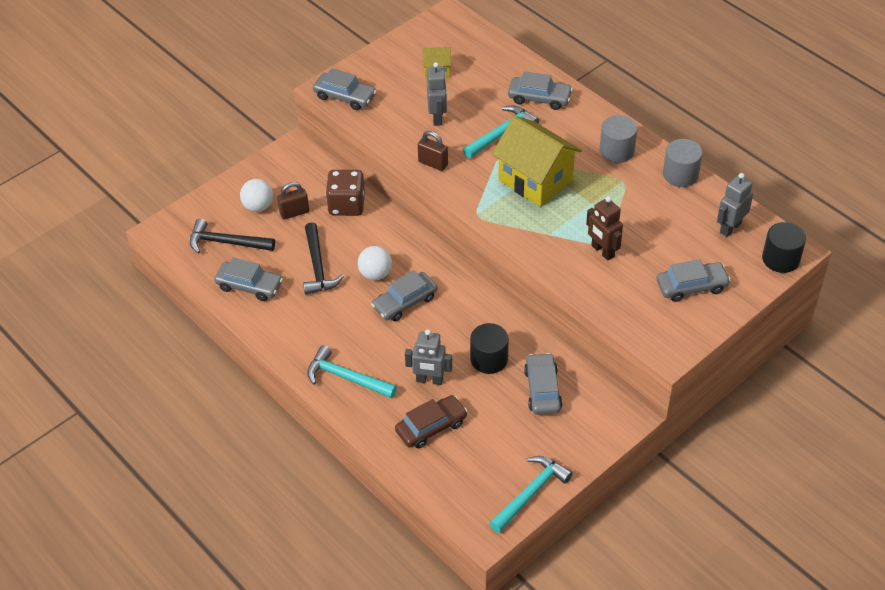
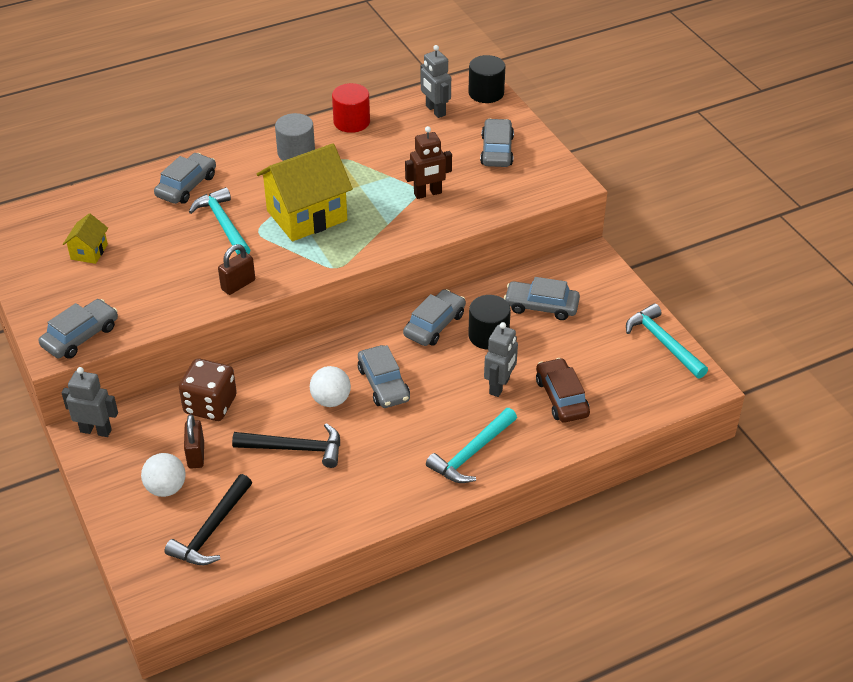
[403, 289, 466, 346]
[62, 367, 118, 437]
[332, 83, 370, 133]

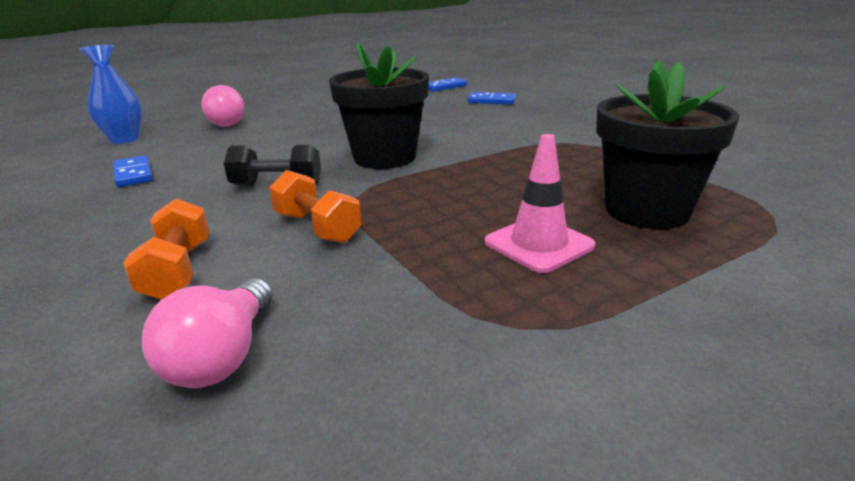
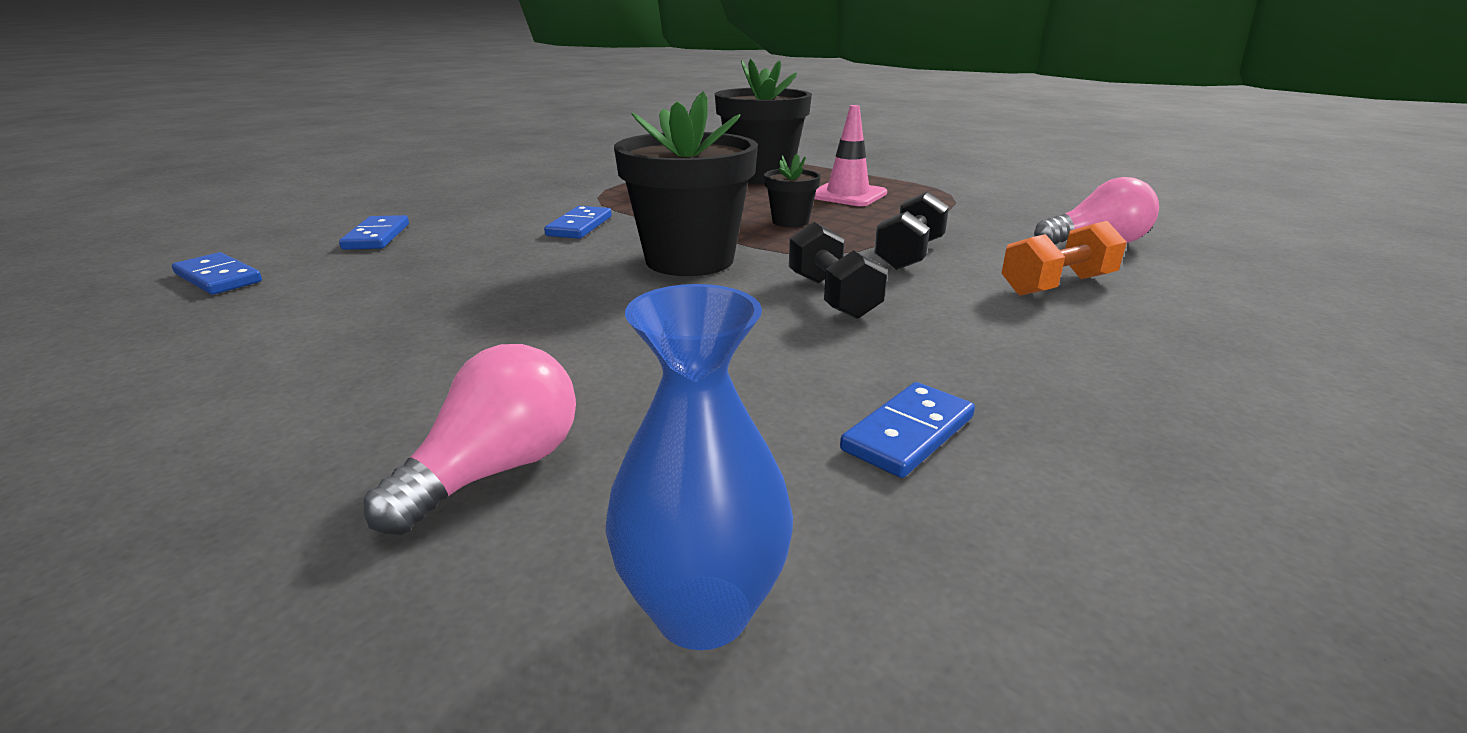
[544, 206, 612, 239]
[764, 154, 821, 227]
[874, 191, 949, 270]

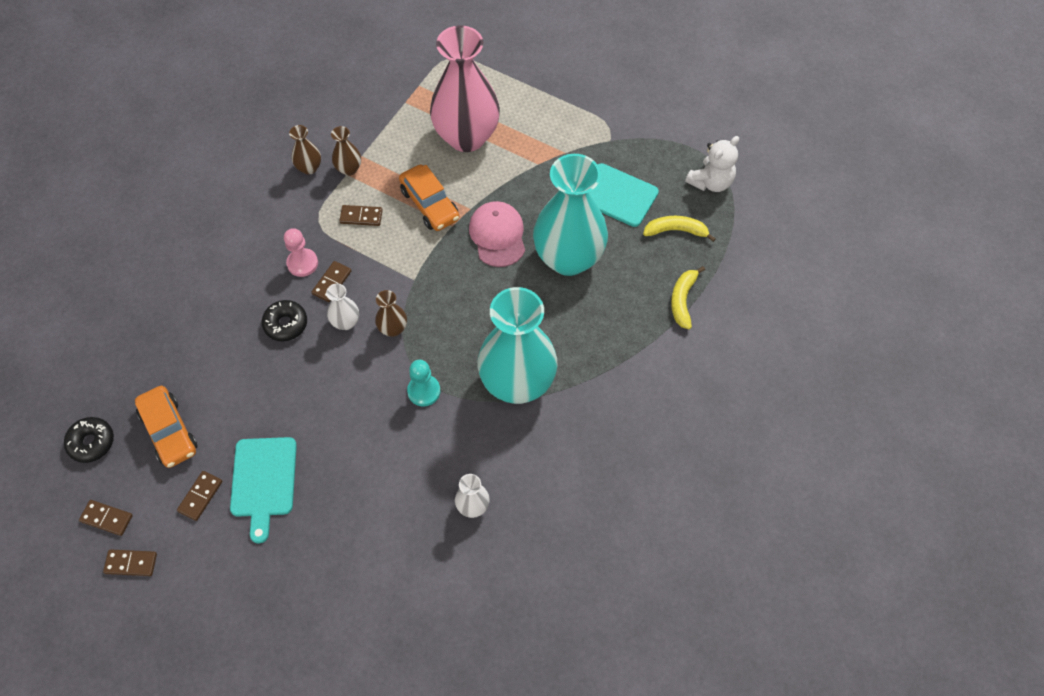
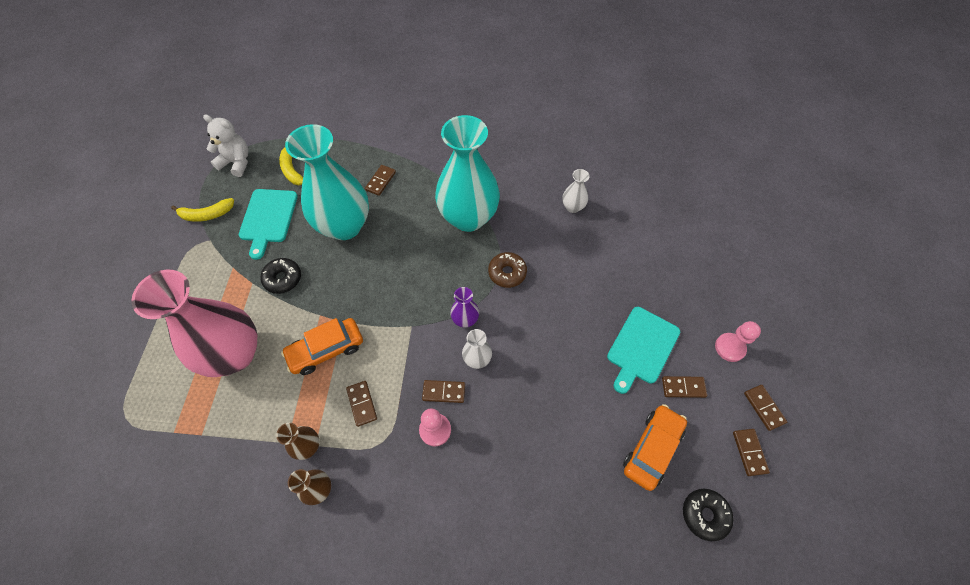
[469, 201, 525, 267] (first image)
[365, 165, 396, 196]
[715, 321, 761, 362]
[260, 258, 301, 294]
[171, 198, 234, 222]
[488, 252, 527, 288]
[450, 287, 479, 328]
[607, 307, 680, 394]
[281, 318, 363, 375]

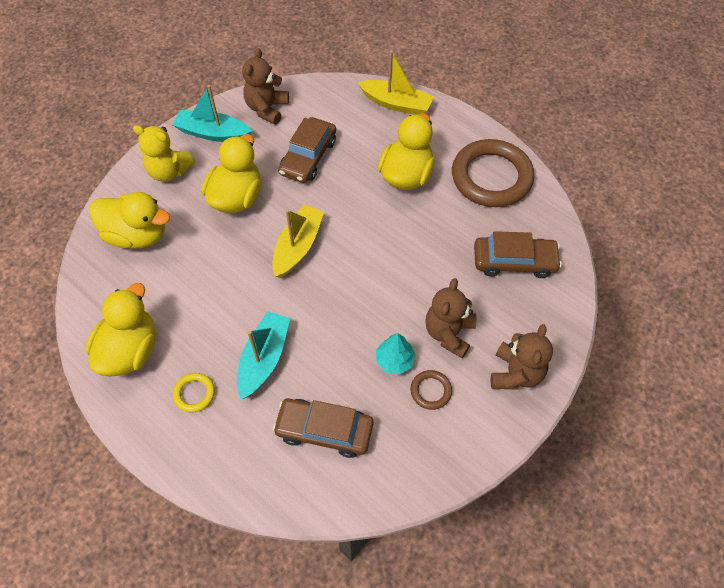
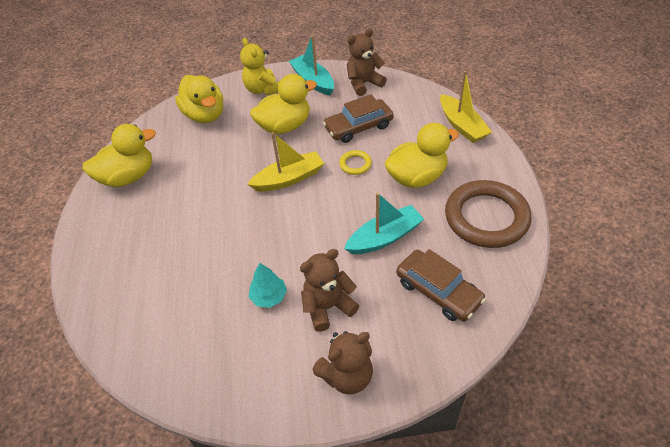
[273, 398, 373, 458] (first image)
[410, 370, 452, 410] (first image)
[339, 150, 372, 175]
[344, 192, 424, 254]

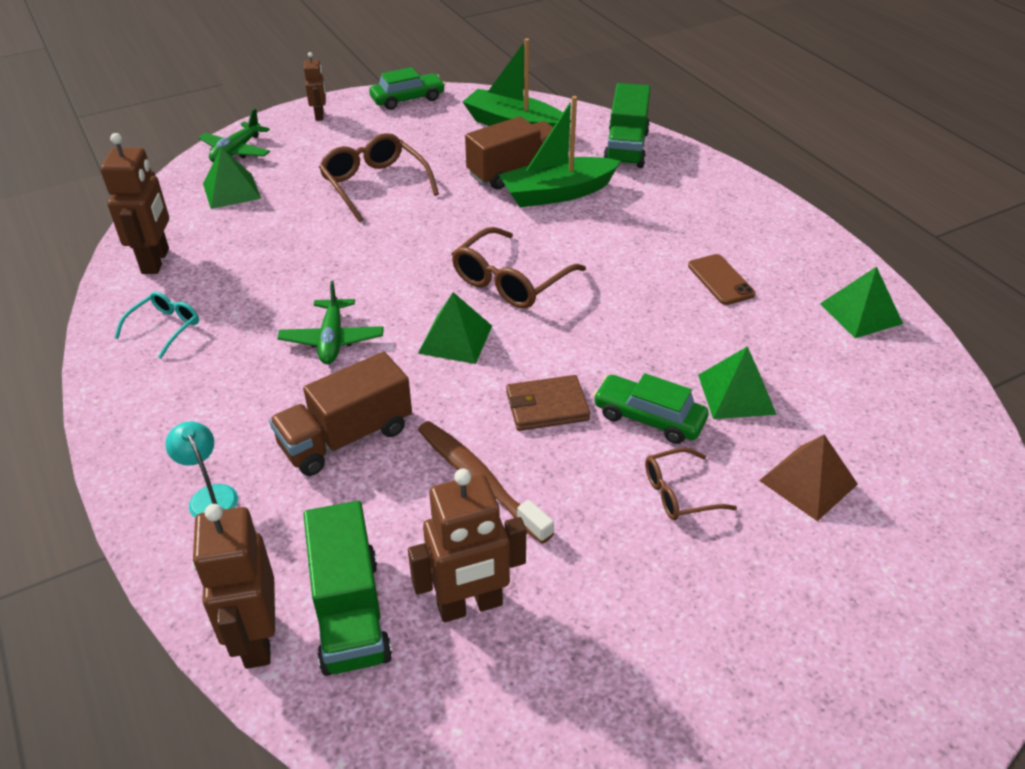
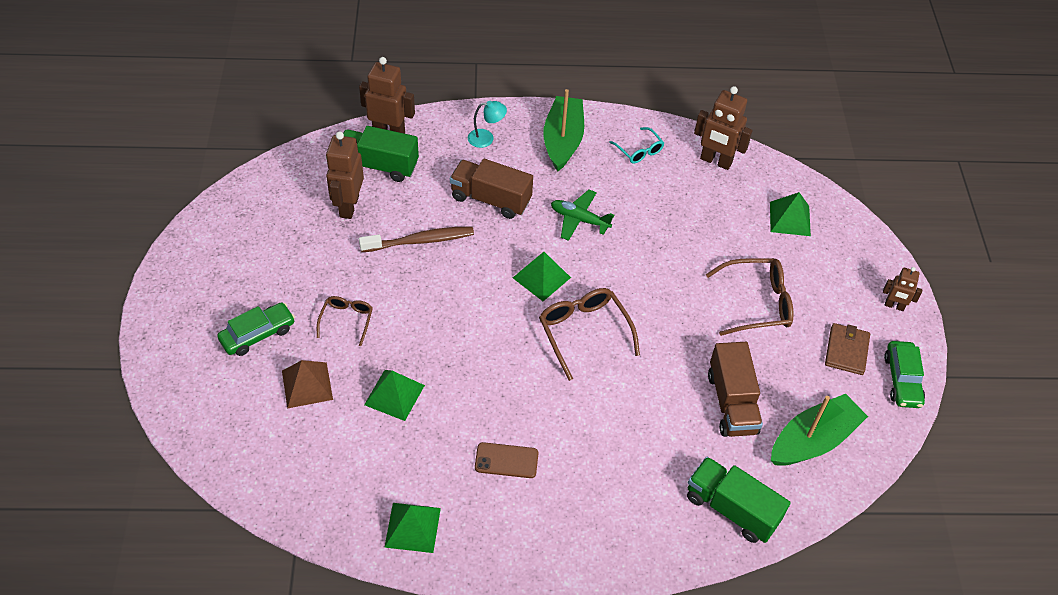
[198, 108, 270, 162] (first image)
[543, 89, 584, 172]
[825, 323, 870, 375]
[217, 302, 295, 356]
[450, 159, 533, 219]

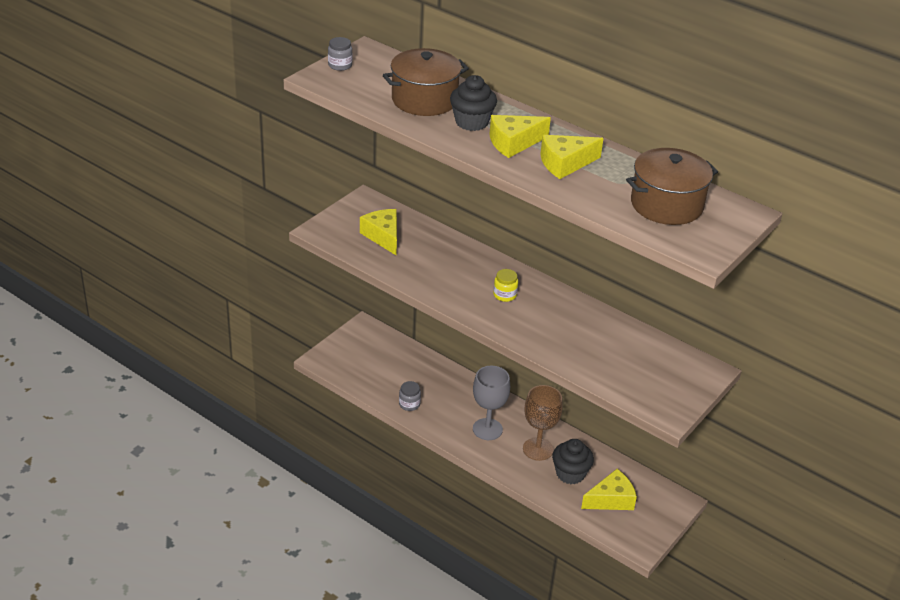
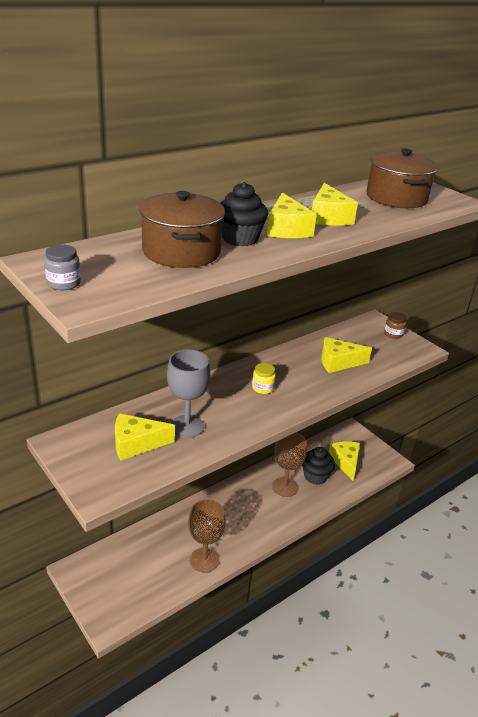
[321, 337, 372, 373]
[384, 312, 407, 339]
[167, 349, 210, 438]
[188, 499, 226, 573]

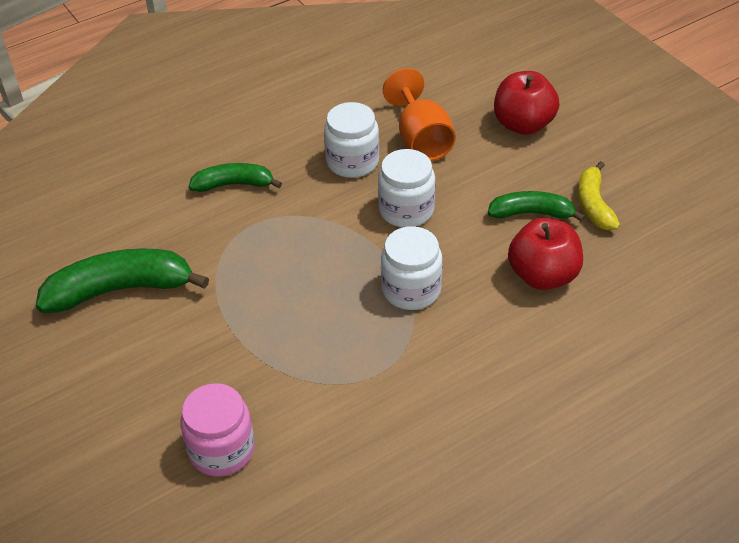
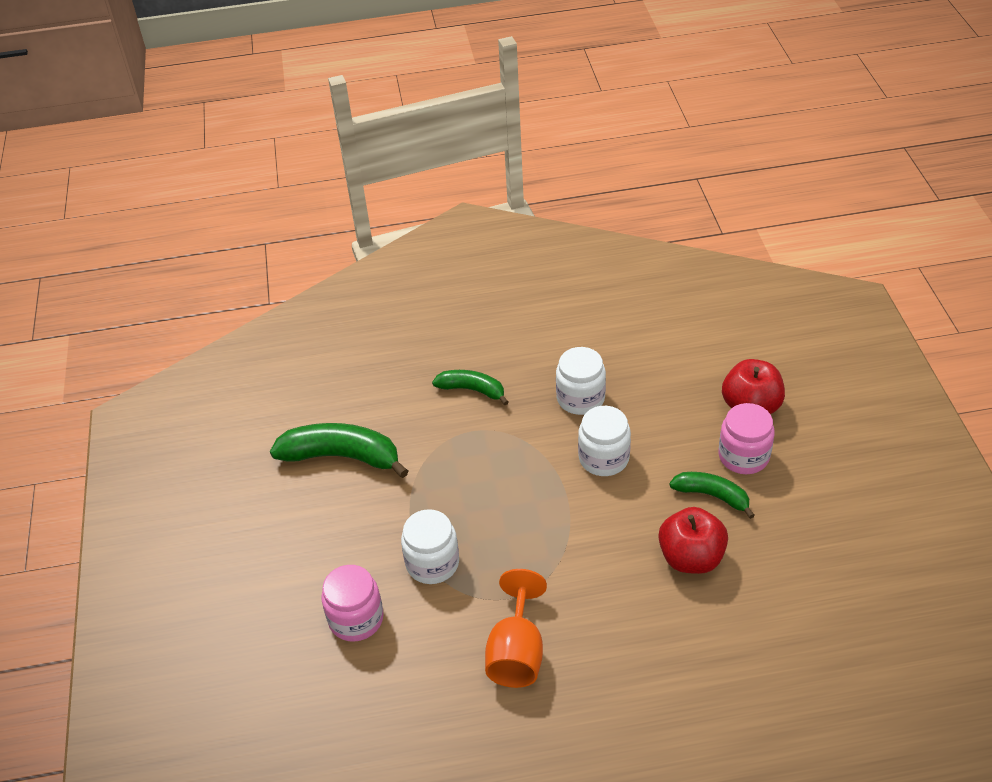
[578, 161, 620, 230] (first image)
[718, 403, 775, 474]
[401, 509, 459, 584]
[485, 569, 547, 688]

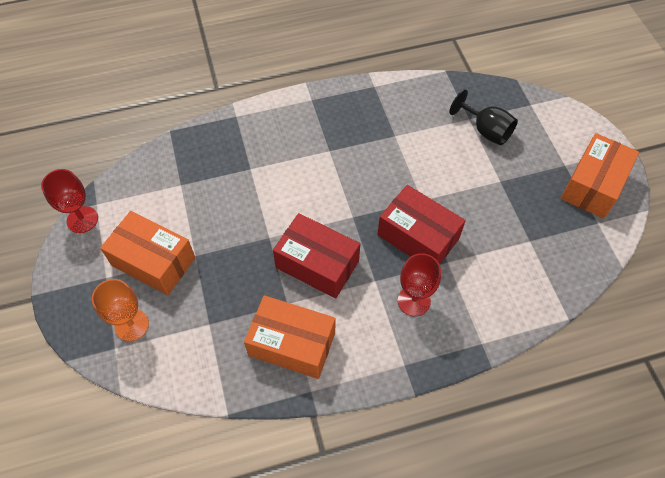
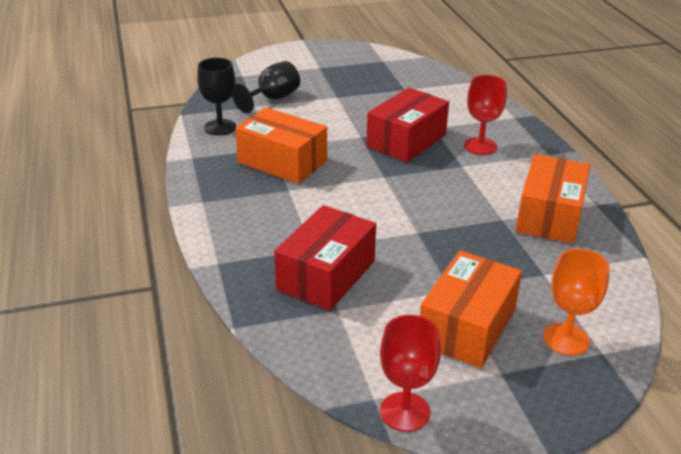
[197, 58, 236, 136]
[274, 205, 376, 311]
[235, 108, 327, 184]

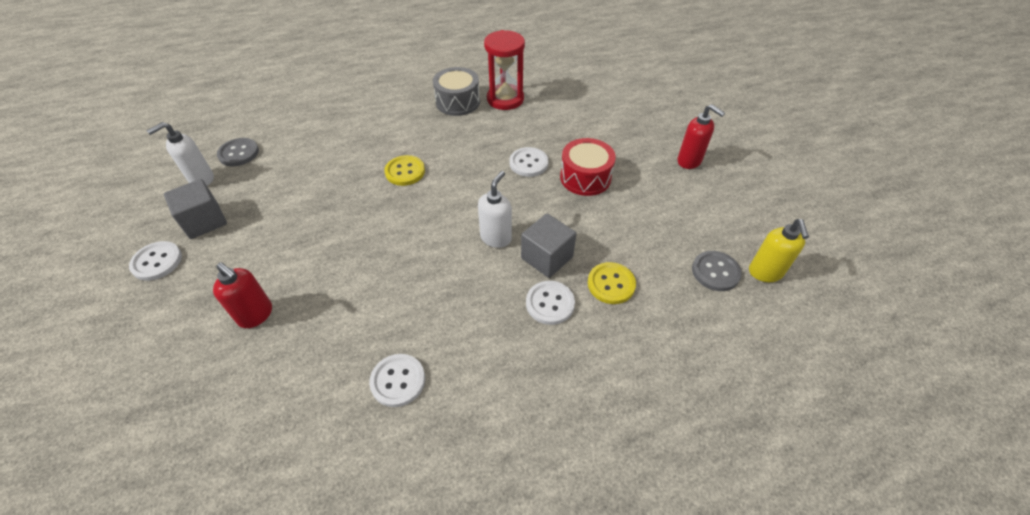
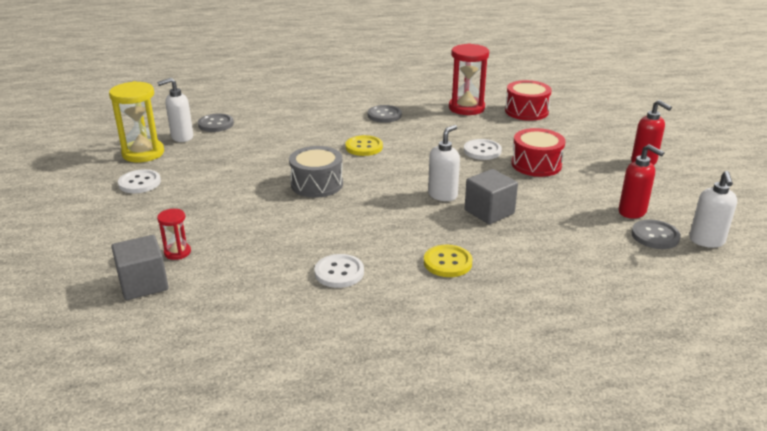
[526, 281, 575, 325] (first image)
[109, 81, 164, 162]
[157, 209, 191, 260]
[368, 105, 402, 123]
[505, 80, 552, 121]
[111, 235, 168, 300]
[619, 144, 665, 219]
[289, 146, 343, 198]
[424, 245, 473, 277]
[689, 171, 737, 248]

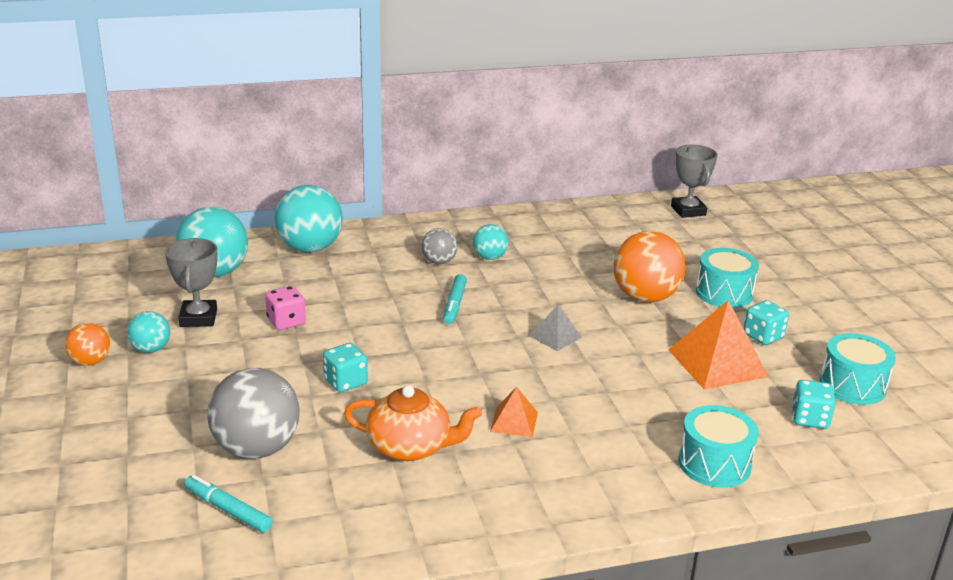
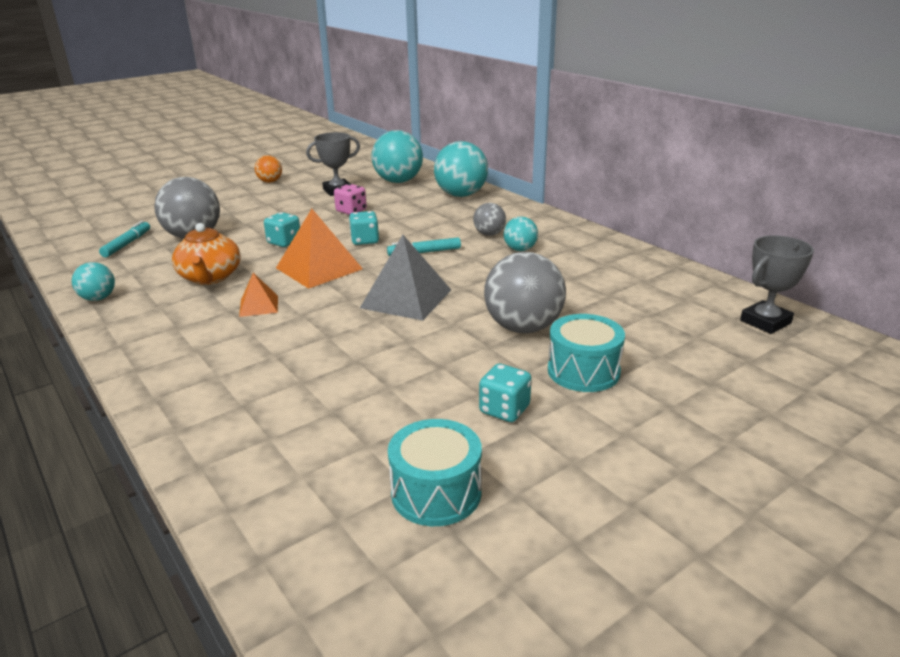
[678, 405, 759, 488] (first image)
[72, 262, 115, 301]
[276, 209, 363, 289]
[349, 211, 379, 245]
[484, 252, 566, 333]
[360, 235, 451, 321]

